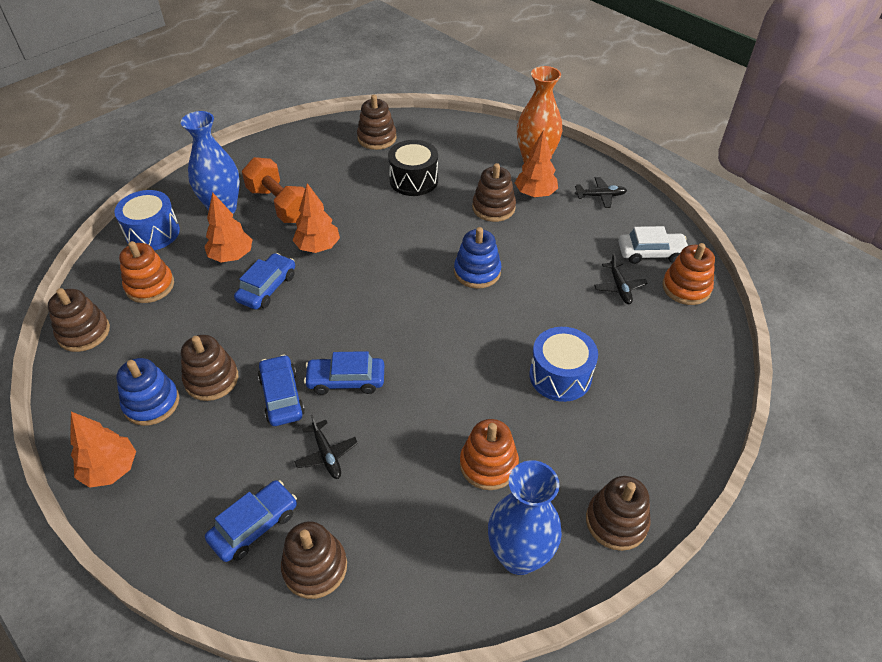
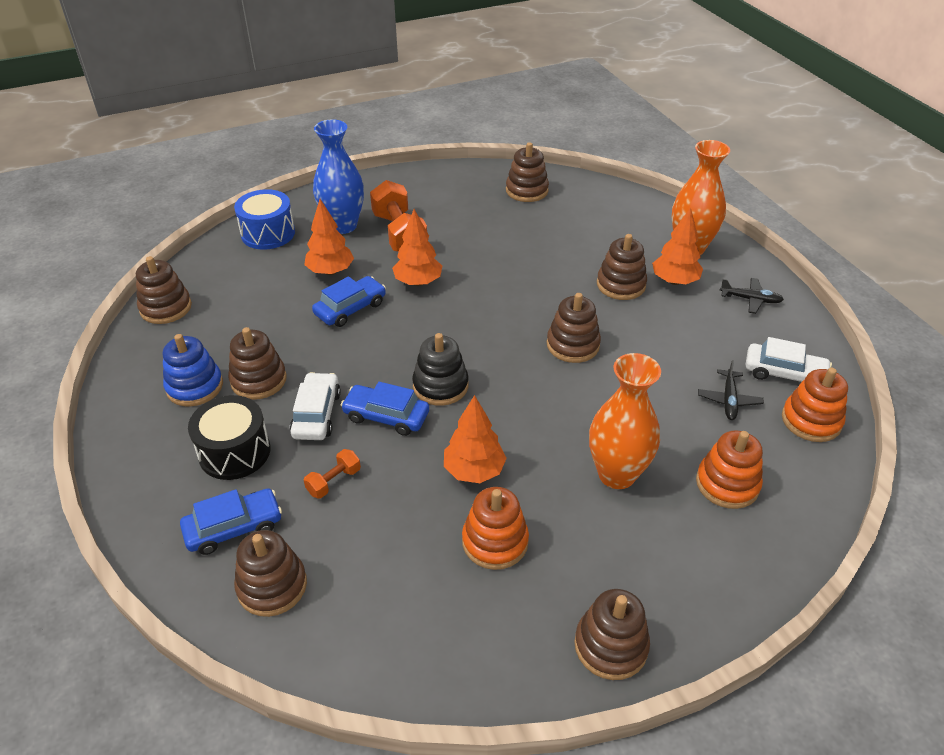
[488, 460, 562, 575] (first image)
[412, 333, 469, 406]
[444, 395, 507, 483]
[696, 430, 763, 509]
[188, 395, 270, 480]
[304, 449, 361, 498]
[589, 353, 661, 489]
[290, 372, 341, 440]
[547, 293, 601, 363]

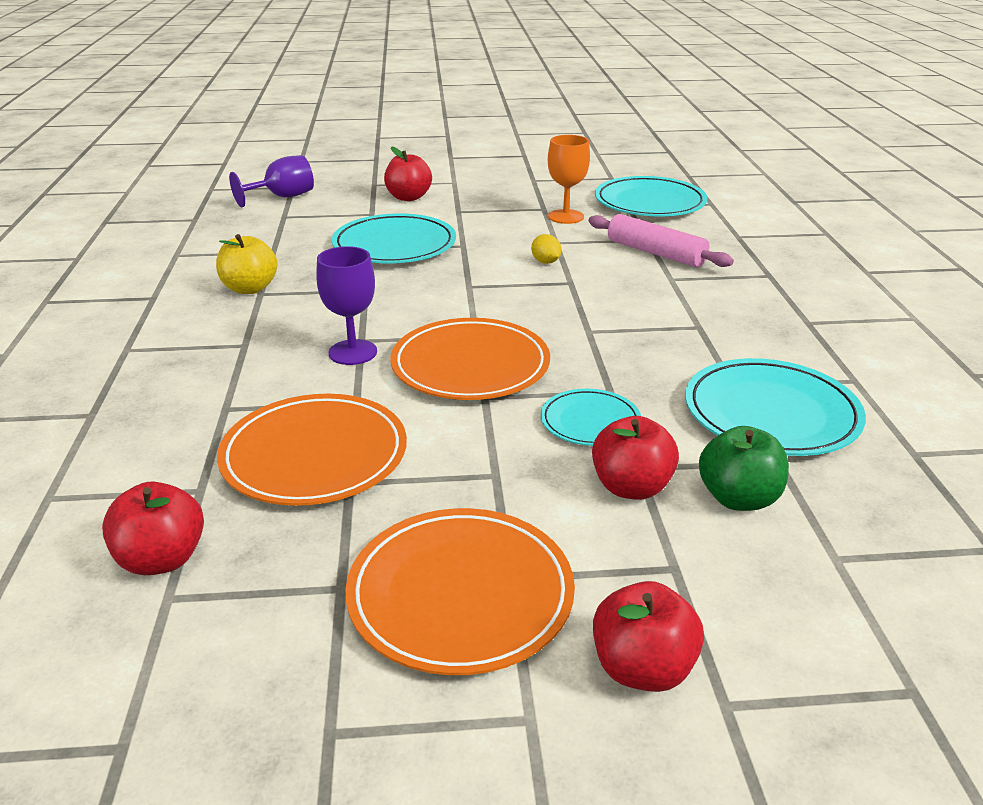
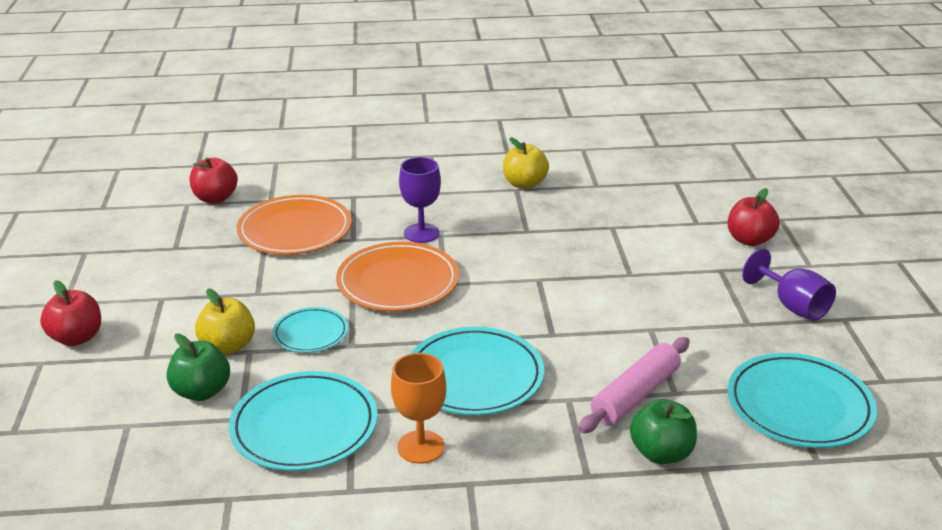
[345, 508, 575, 675] (first image)
[531, 234, 562, 264] (first image)
[630, 399, 697, 464]
[742, 248, 836, 321]
[411, 327, 544, 415]
[391, 353, 446, 464]
[195, 288, 255, 355]

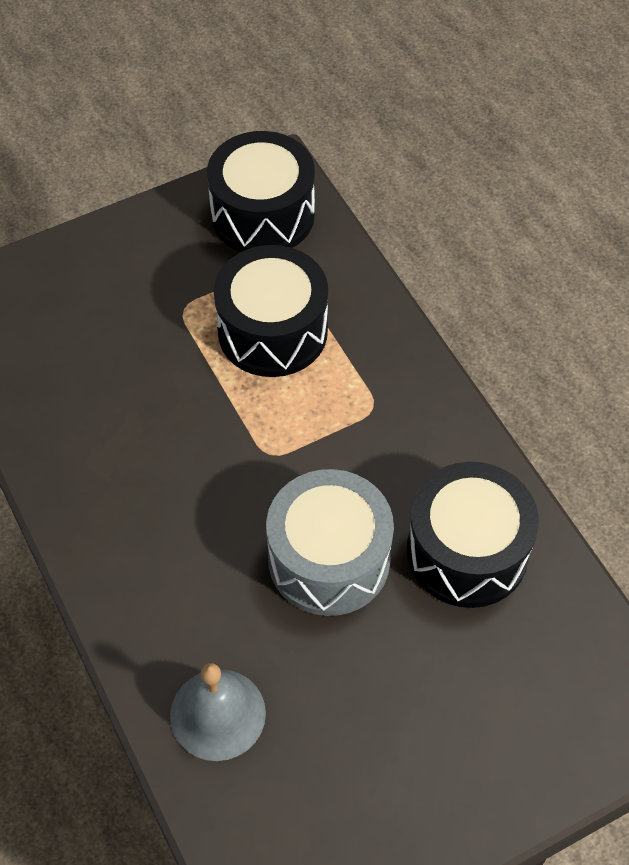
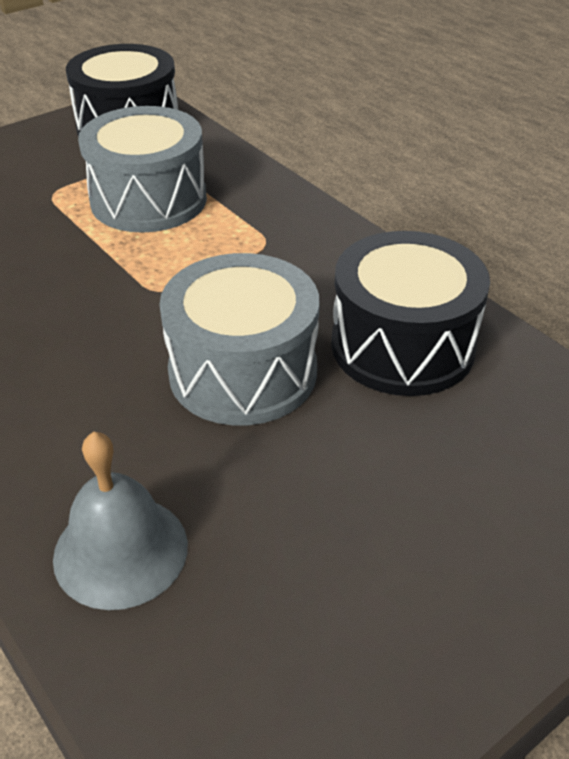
[78, 106, 207, 233]

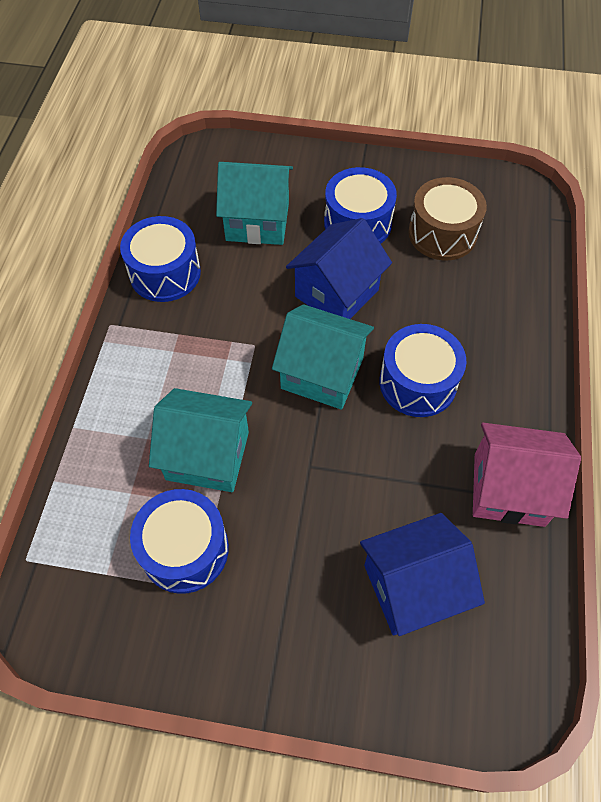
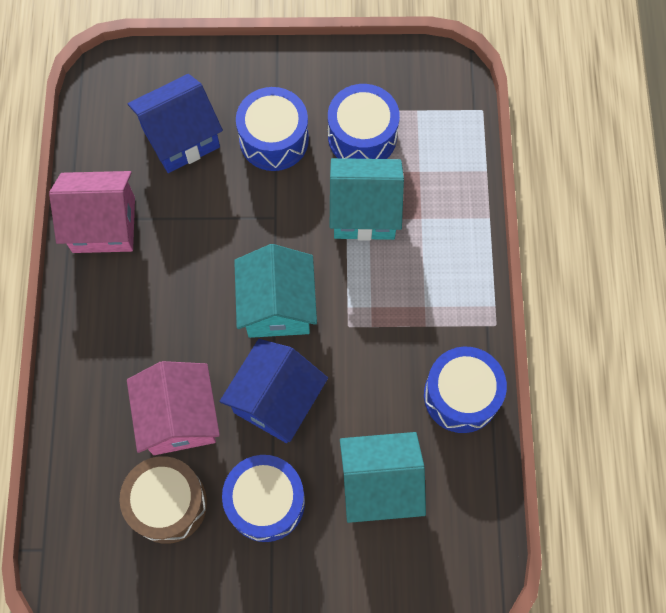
[127, 361, 220, 455]
[236, 87, 309, 171]
[234, 244, 317, 338]

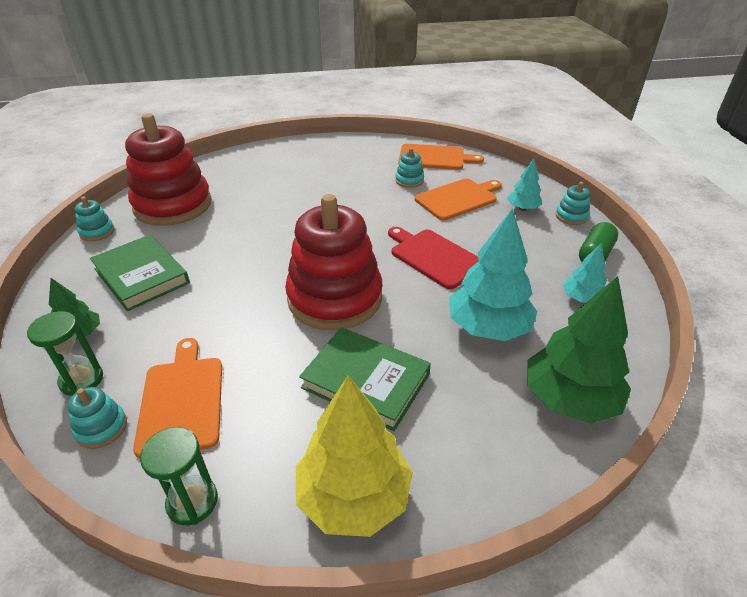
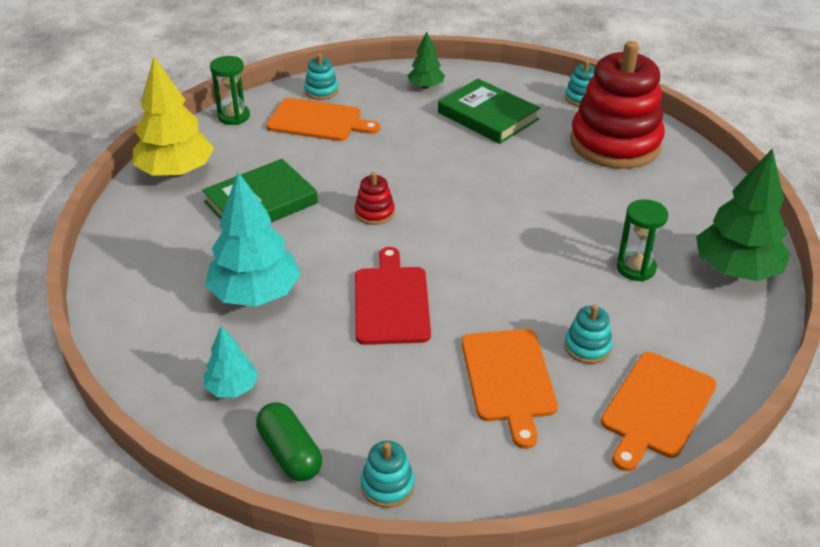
[507, 158, 542, 211] (first image)
[617, 199, 668, 281]
[696, 148, 790, 281]
[438, 79, 540, 144]
[355, 247, 431, 345]
[355, 172, 395, 225]

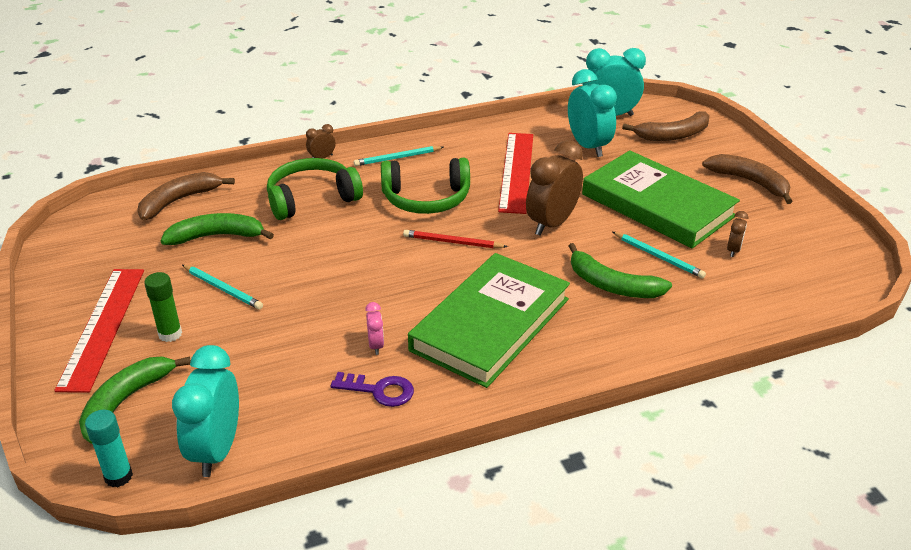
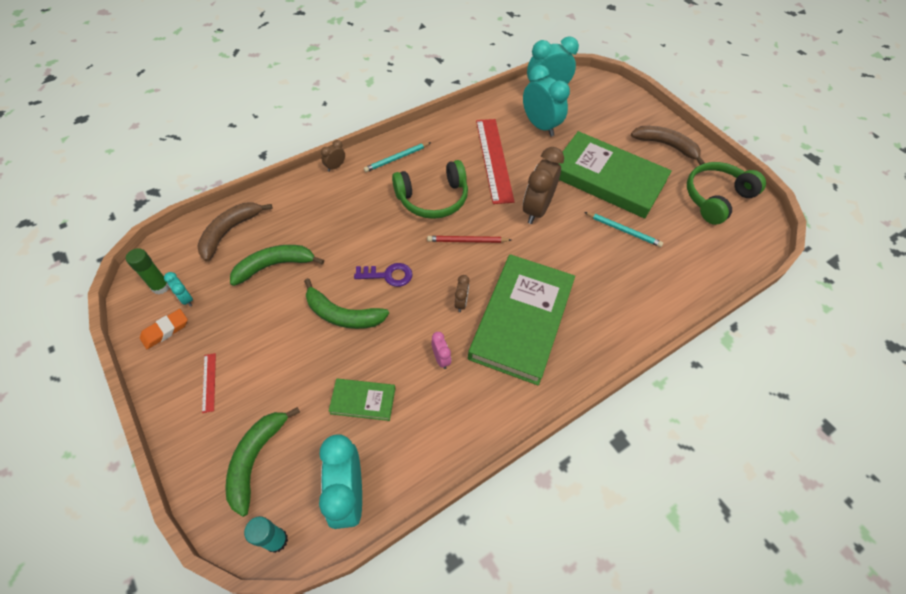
[182, 265, 263, 309] (first image)
[622, 111, 710, 141] (first image)
[140, 309, 188, 349]
[164, 272, 193, 307]
[329, 378, 395, 421]
[126, 248, 169, 294]
[687, 162, 766, 225]
[354, 263, 413, 287]
[304, 278, 389, 329]
[455, 275, 470, 312]
[202, 353, 216, 413]

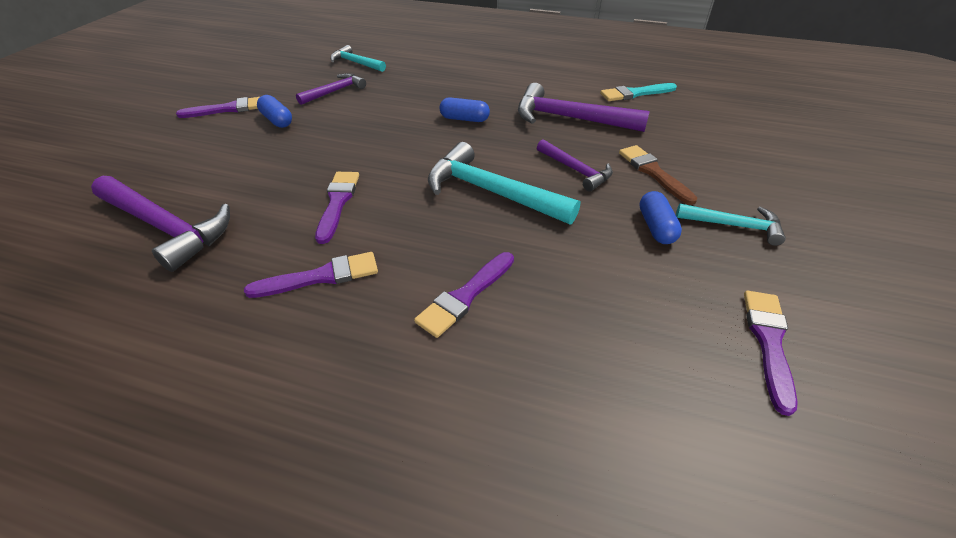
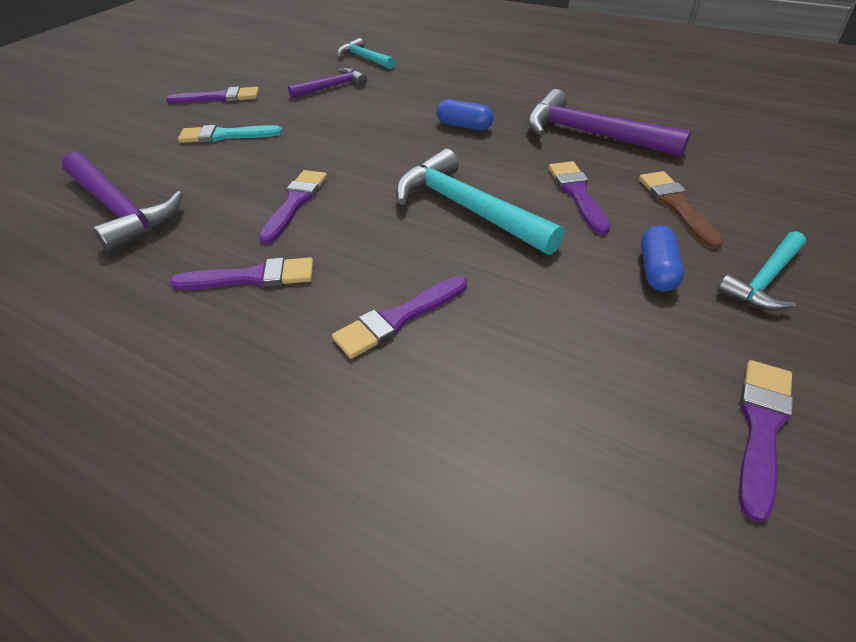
[257, 95, 292, 128] (first image)
[178, 125, 283, 143]
[549, 161, 611, 235]
[717, 231, 806, 311]

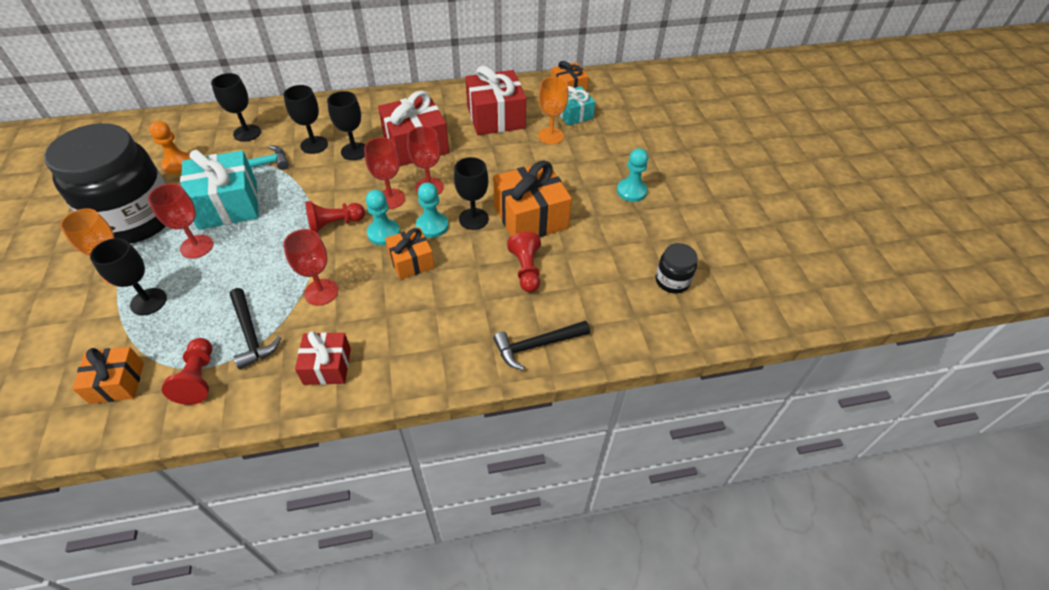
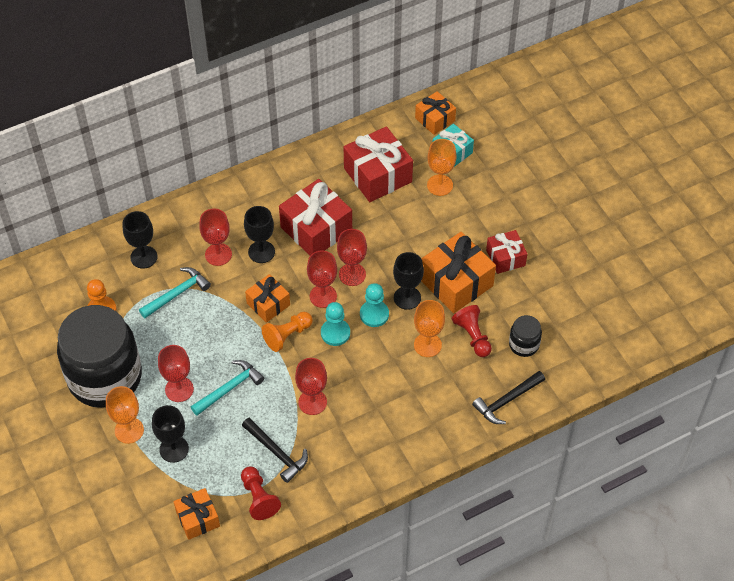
[180, 150, 259, 230] (first image)
[617, 148, 648, 202] (first image)
[191, 360, 264, 416]
[414, 300, 445, 357]
[486, 230, 527, 274]
[245, 274, 290, 323]
[509, 315, 542, 357]
[199, 208, 232, 266]
[262, 312, 313, 352]

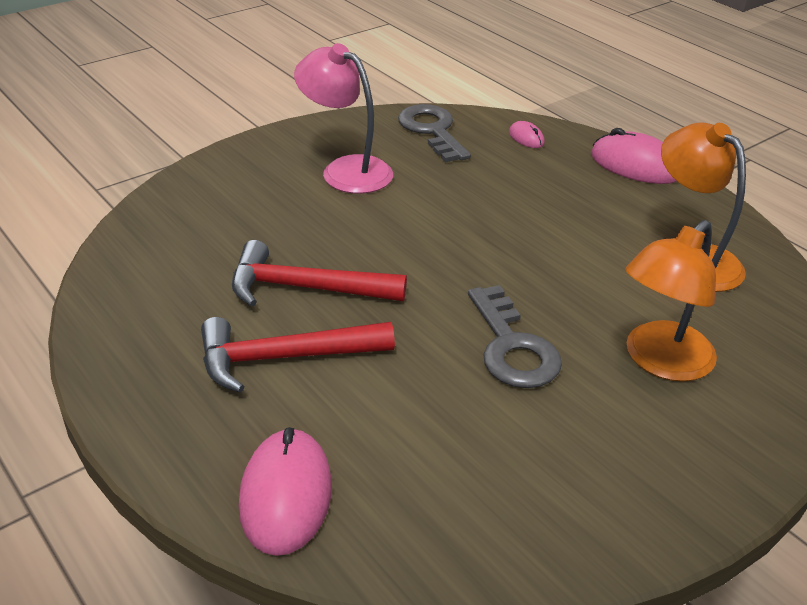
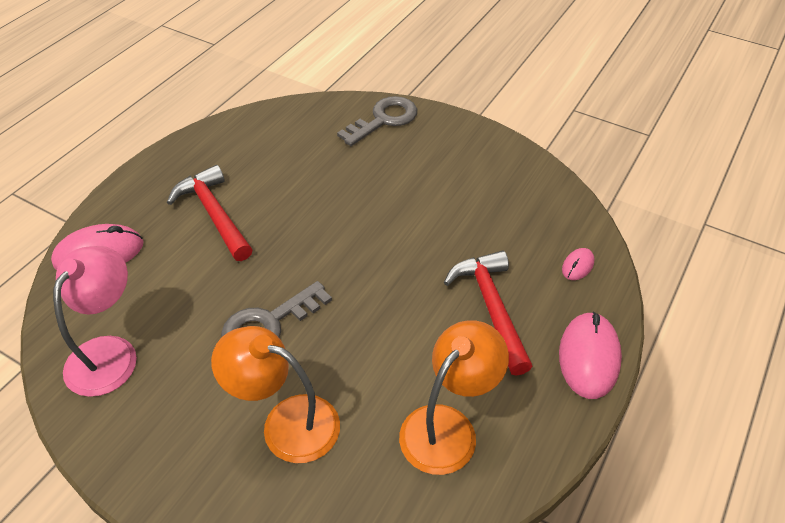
[444, 251, 533, 376]
[53, 246, 137, 397]
[337, 96, 417, 146]

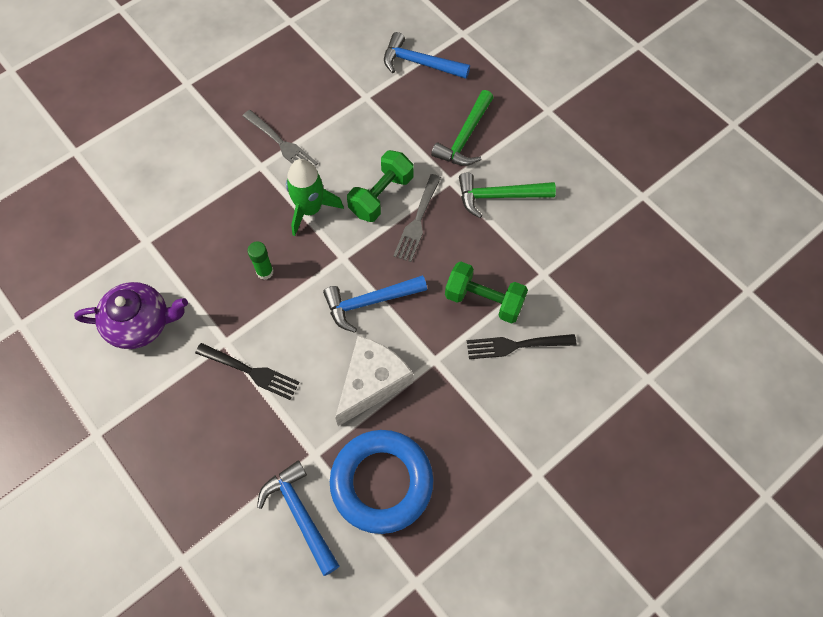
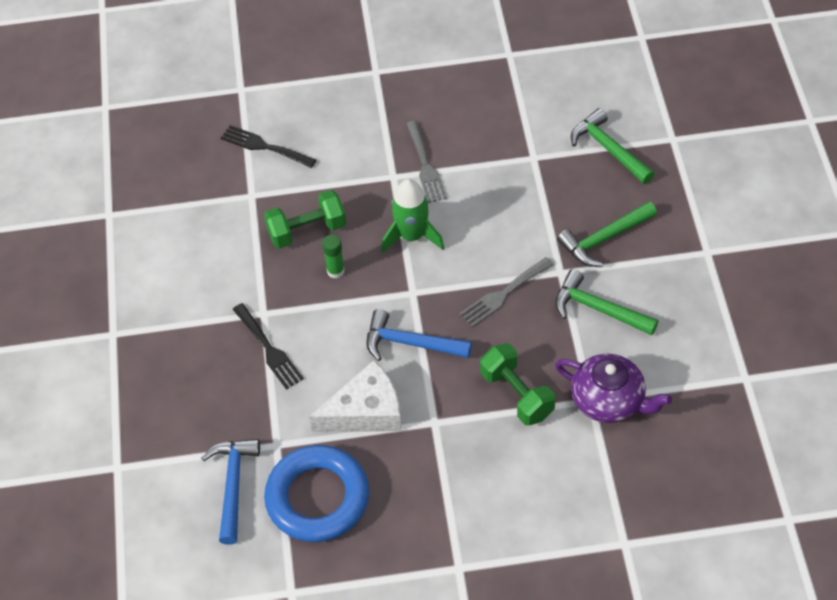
[555, 354, 672, 423]
[264, 190, 346, 249]
[221, 125, 316, 168]
[571, 108, 654, 184]

